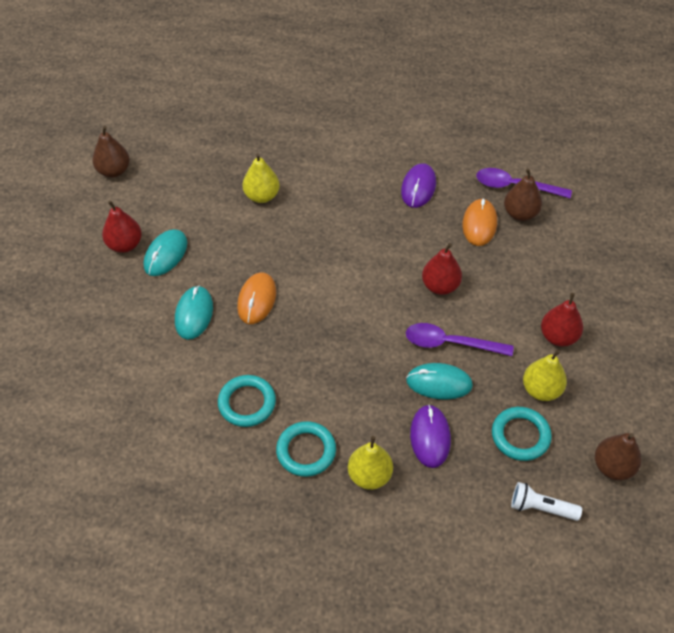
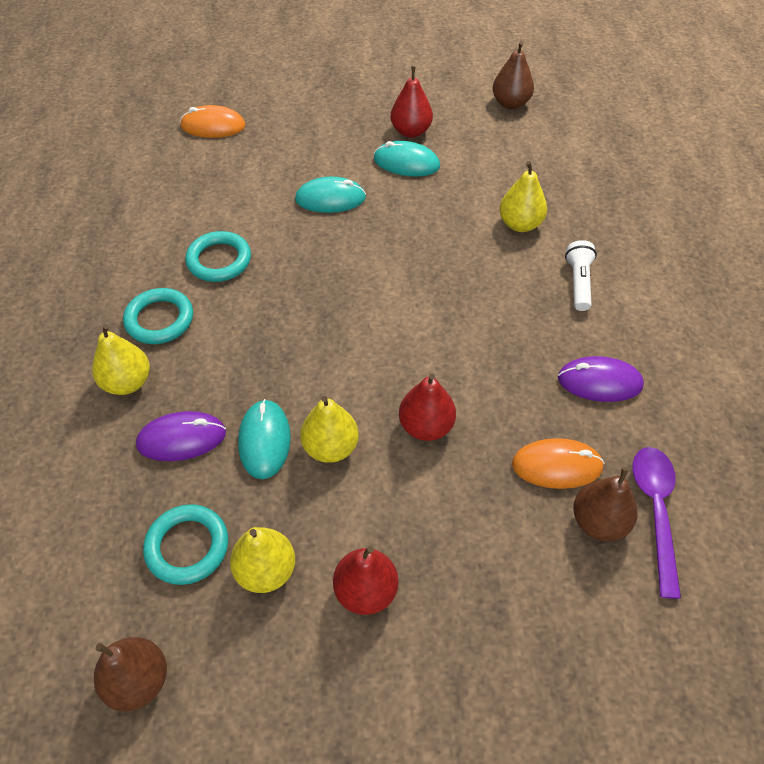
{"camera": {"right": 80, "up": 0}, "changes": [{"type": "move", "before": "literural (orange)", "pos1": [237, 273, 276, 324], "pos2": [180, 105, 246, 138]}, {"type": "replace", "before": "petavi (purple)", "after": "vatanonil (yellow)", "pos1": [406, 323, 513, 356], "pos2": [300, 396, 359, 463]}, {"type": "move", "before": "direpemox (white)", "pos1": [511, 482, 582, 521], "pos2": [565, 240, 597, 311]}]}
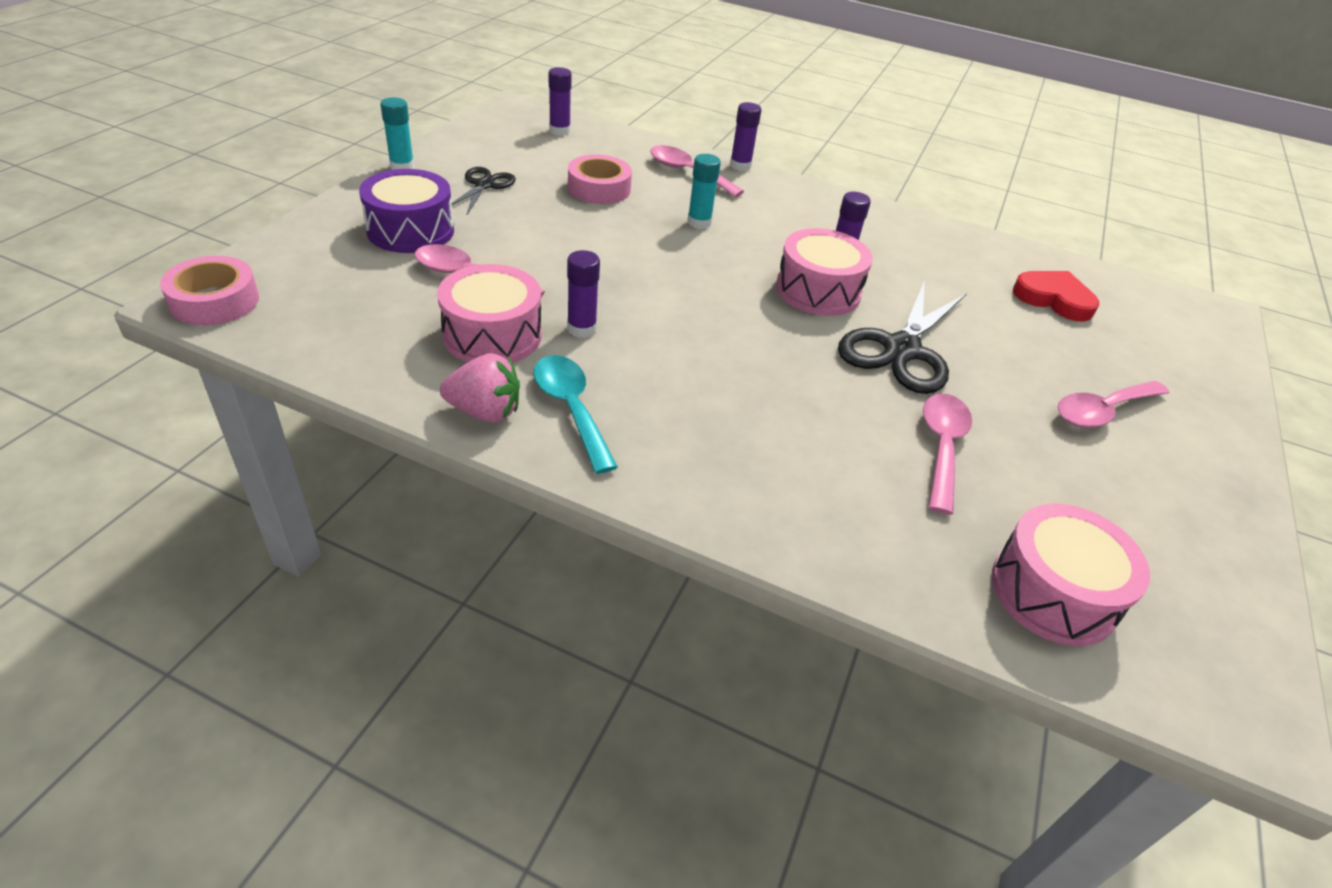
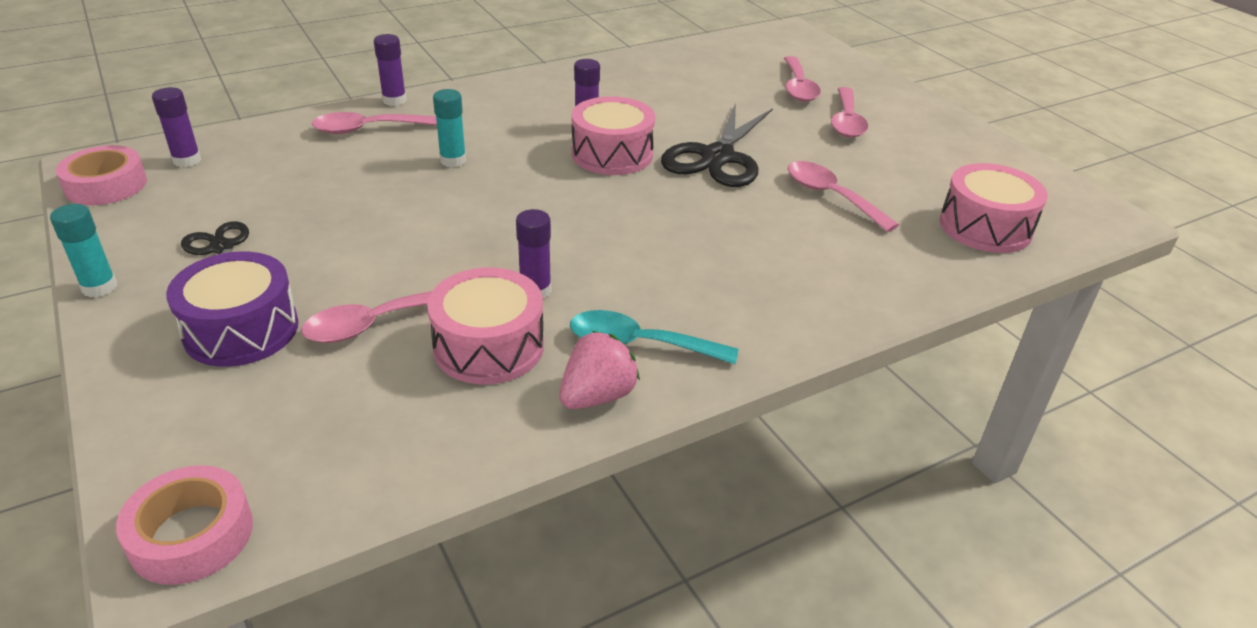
{"camera": {"right": -50, "up": -5}, "changes": [{"type": "move", "before": "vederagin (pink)", "pos1": [568, 154, 632, 204], "pos2": [56, 145, 147, 205]}, {"type": "rotate", "before": "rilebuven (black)", "pos1": [838, 280, 967, 394], "pos2": [661, 103, 773, 187], "turn": 45}, {"type": "insert", "after": "petavi (pink)", "pos2": [784, 56, 821, 102]}, {"type": "delete", "before": "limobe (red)", "pos1": [1013, 271, 1099, 322]}]}
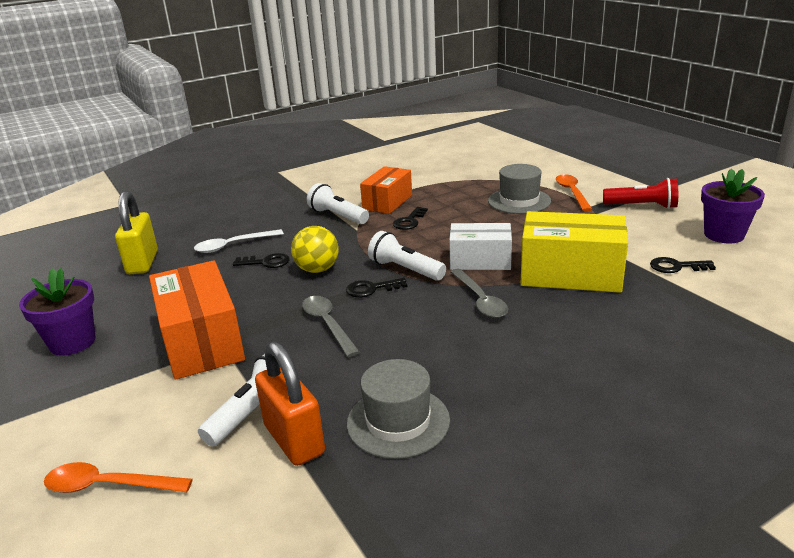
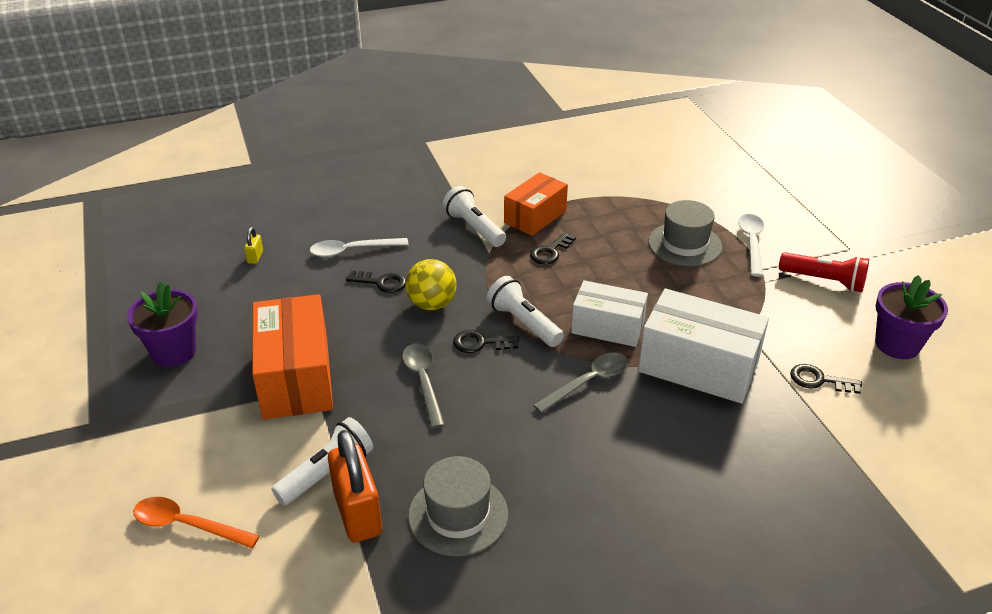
{"camera": {"right": 10, "up": 10}, "changes": [{"type": "resize", "before": "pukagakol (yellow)", "pos1": [115, 191, 158, 274], "pos2": [244, 227, 263, 264], "scale": 0.43}, {"type": "rotate", "before": "petavi (grey)", "pos1": [451, 269, 508, 318], "pos2": [533, 353, 628, 413], "turn": -120}, {"type": "recolor", "before": "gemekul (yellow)", "after": "gemekul (white)", "pos1": [521, 211, 628, 293], "pos2": [638, 288, 769, 404]}, {"type": "recolor", "before": "petavi (orange)", "after": "petavi (white)", "pos1": [556, 174, 592, 211], "pos2": [738, 214, 764, 277]}]}
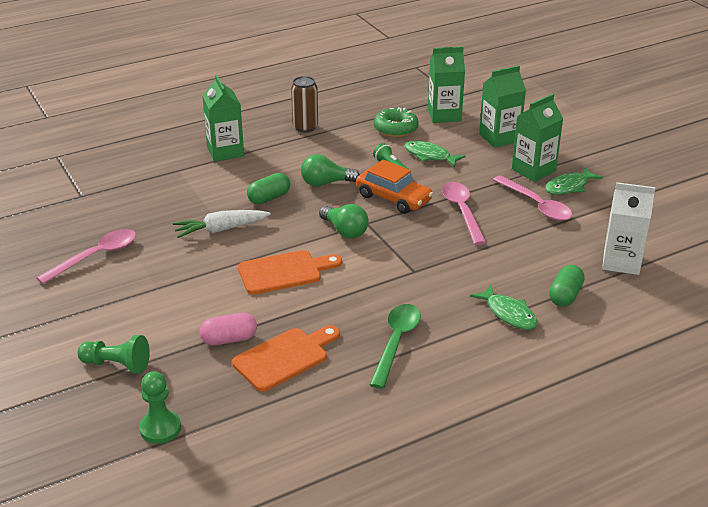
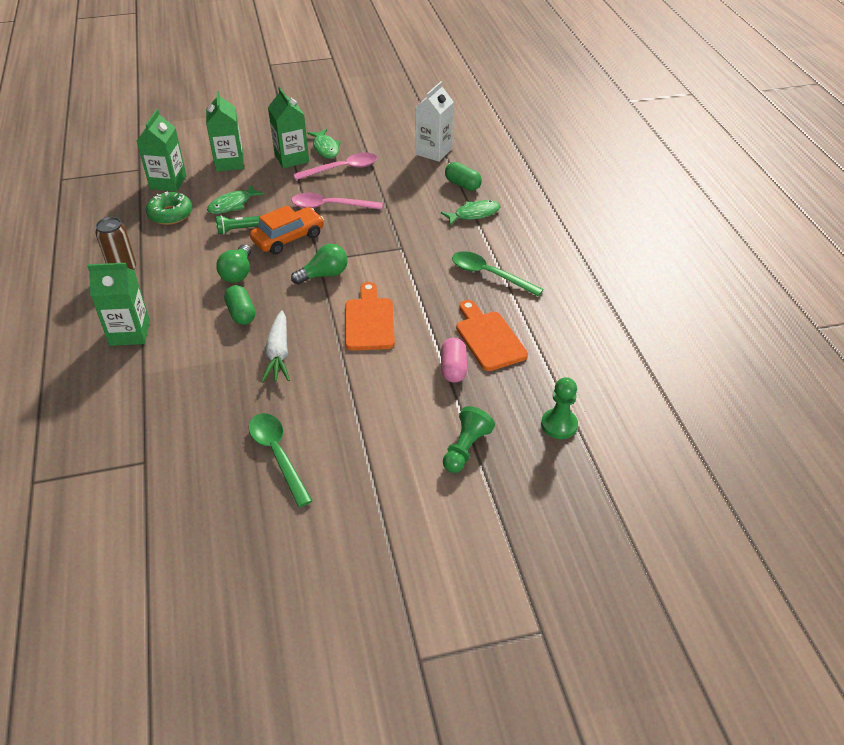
{"camera": {"right": -75, "up": 10}, "changes": [{"type": "recolor", "before": "petavi (pink)", "after": "petavi (green)", "pos1": [36, 229, 136, 284], "pos2": [249, 413, 312, 507]}]}
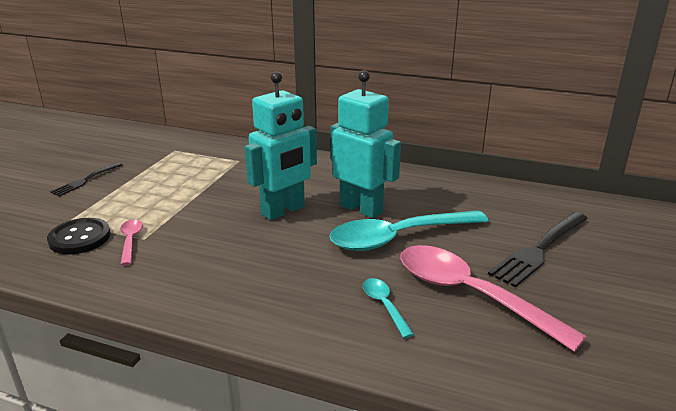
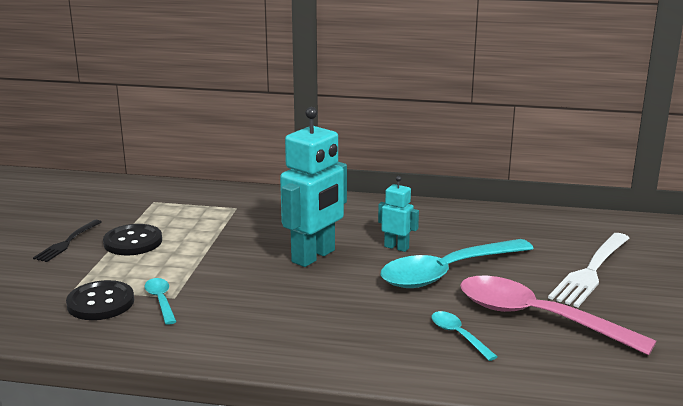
{"camera": {"right": -10, "up": -5}, "changes": [{"type": "insert", "after": "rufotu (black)", "pos2": [103, 224, 162, 255]}, {"type": "recolor", "before": "petavi (pink)", "after": "petavi (turquoise)", "pos1": [120, 219, 143, 265], "pos2": [144, 278, 177, 325]}, {"type": "resize", "before": "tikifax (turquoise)", "pos1": [331, 70, 401, 218], "pos2": [378, 176, 419, 252], "scale": 0.51}, {"type": "recolor", "before": "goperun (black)", "after": "goperun (white)", "pos1": [488, 212, 588, 287], "pos2": [548, 233, 629, 307]}]}
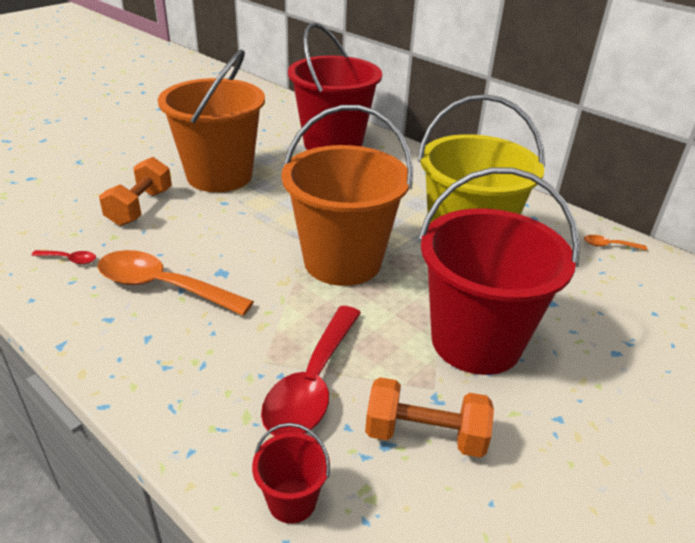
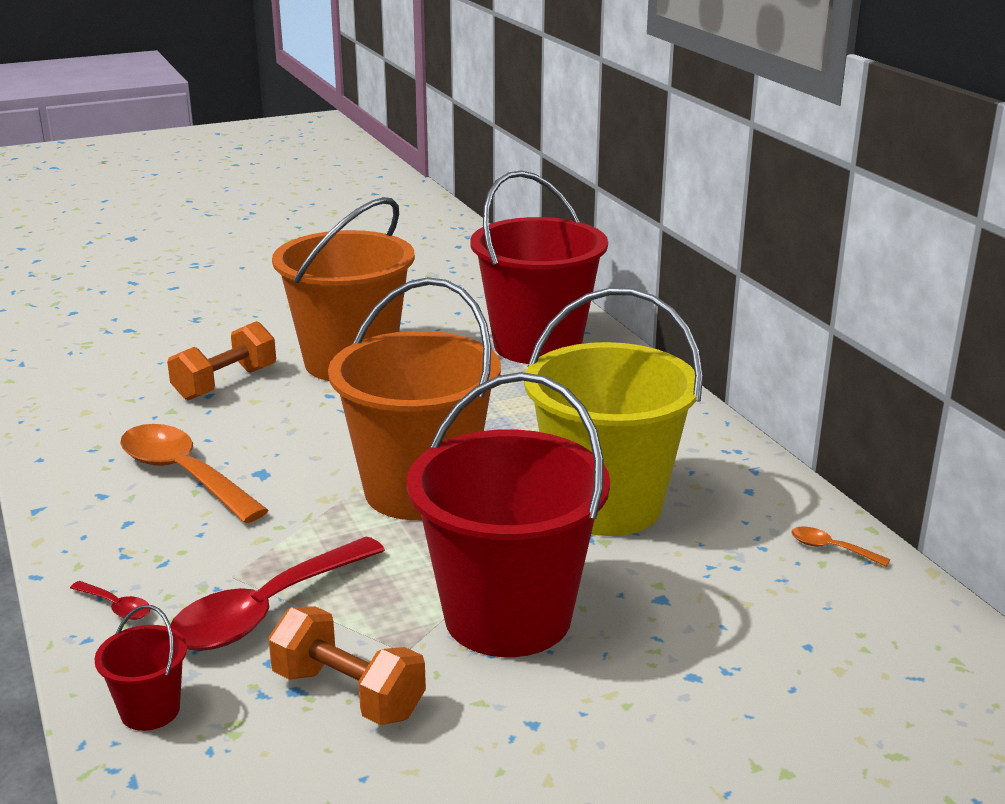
{"camera": {"right": 25, "up": -10}, "changes": [{"type": "move", "before": "petavi (red)", "pos1": [31, 250, 96, 264], "pos2": [70, 581, 151, 620]}]}
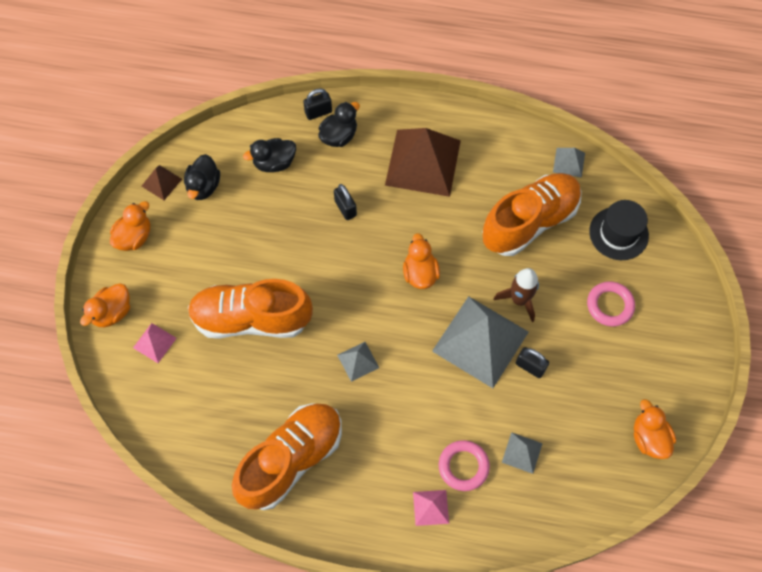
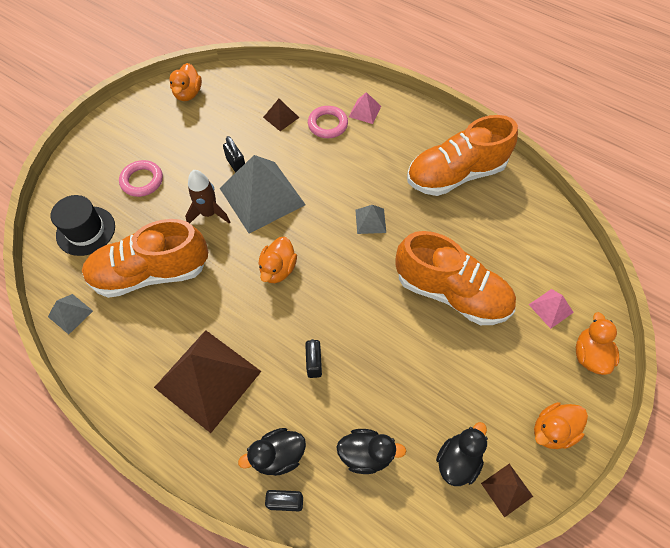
{"camera": {"right": -155, "up": -5}, "changes": [{"type": "recolor", "before": "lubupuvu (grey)", "after": "lubupuvu (brown)", "pos1": [502, 432, 543, 474], "pos2": [263, 99, 299, 131]}, {"type": "rotate", "before": "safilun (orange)", "pos1": [80, 283, 130, 327], "pos2": [576, 312, 619, 375], "turn": -60}]}
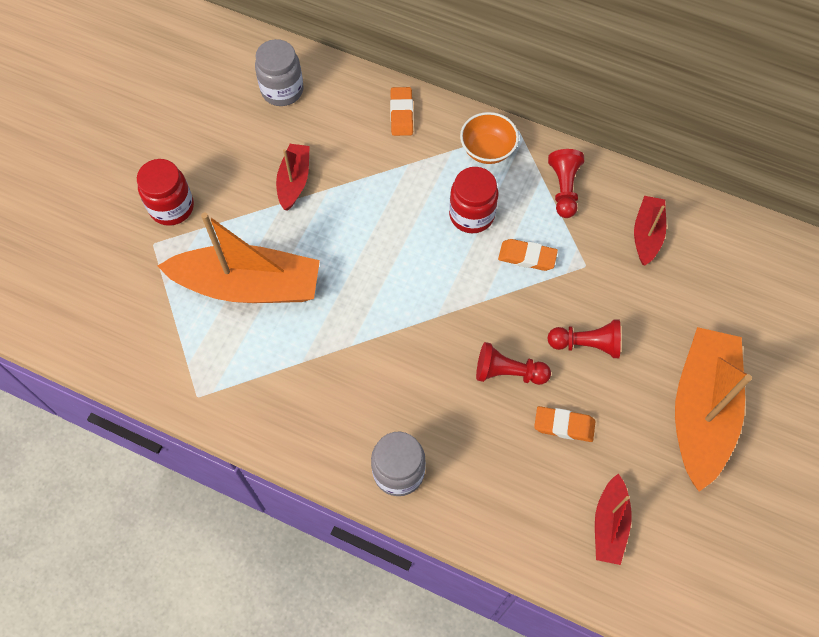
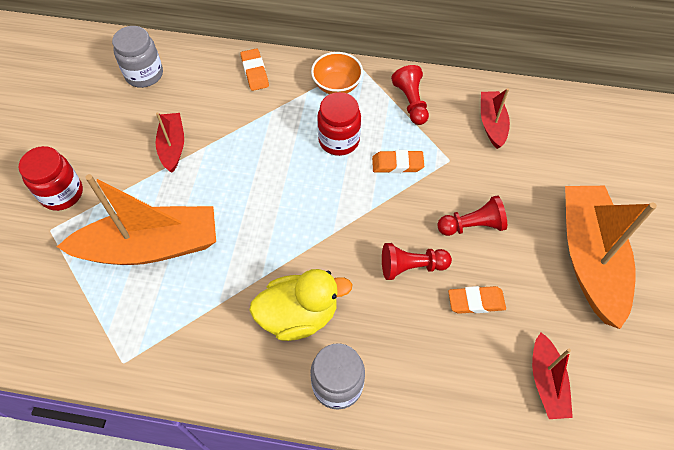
{"camera": {"right": -15, "up": -5}, "changes": [{"type": "insert", "after": "safilun (yellow)", "pos2": [249, 269, 352, 341]}]}
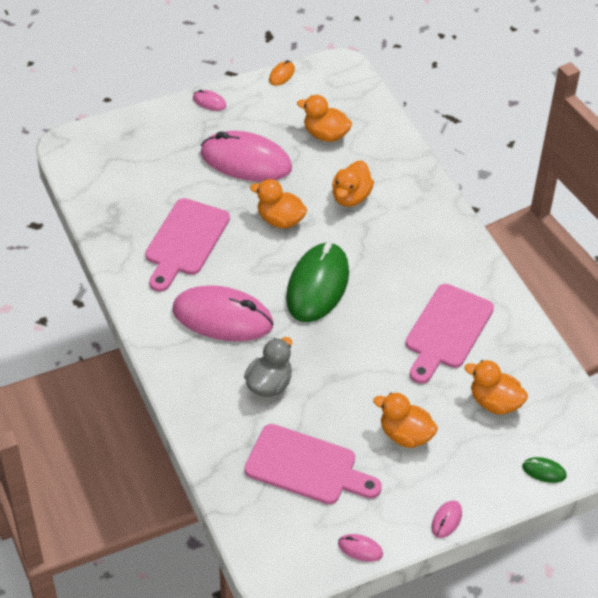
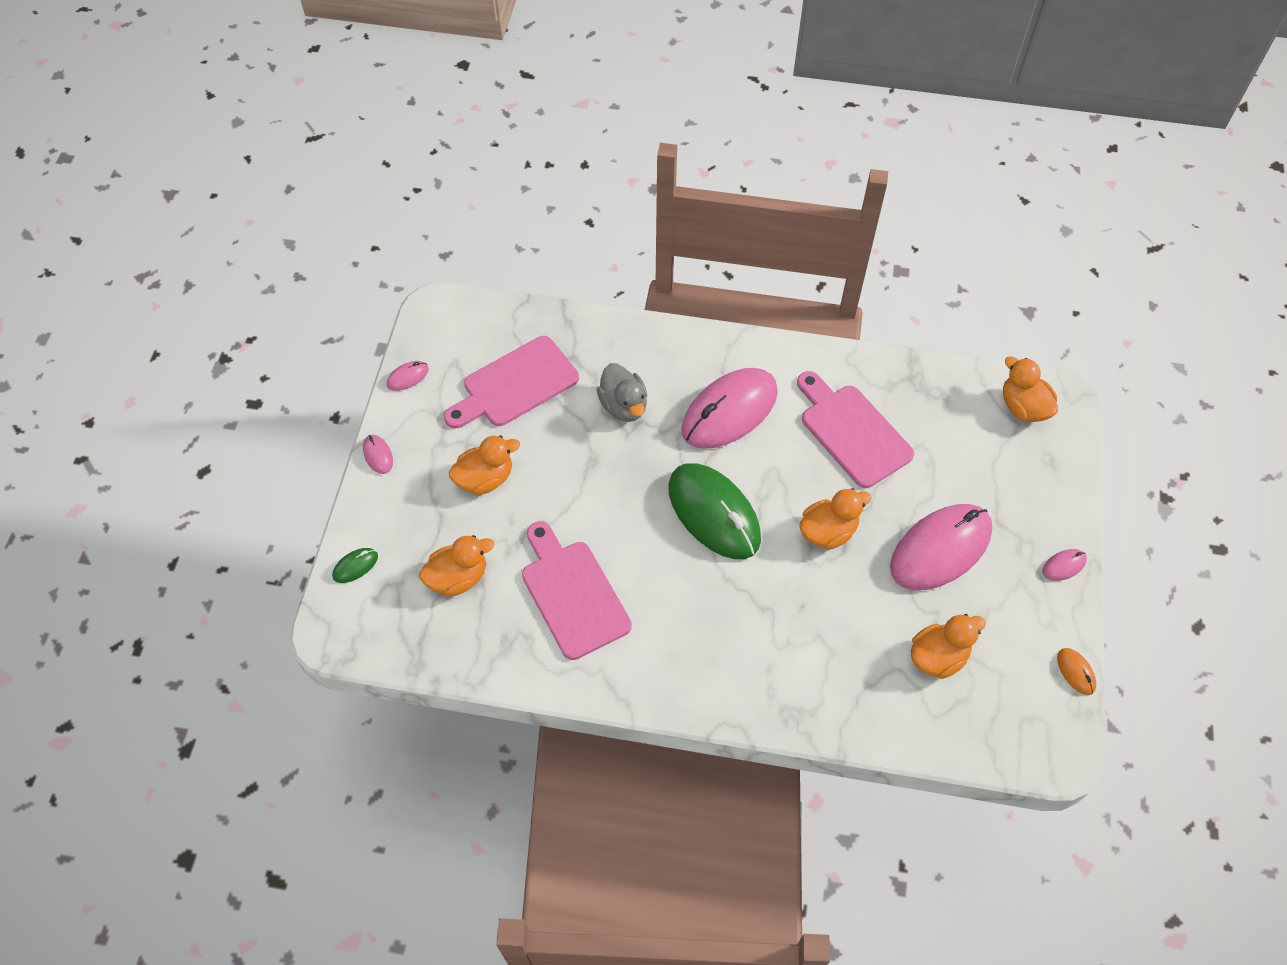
{"camera": {"right": 125, "up": 10}, "changes": [{"type": "move", "before": "safilun (orange)", "pos1": [332, 161, 374, 207], "pos2": [1003, 356, 1058, 422]}]}
